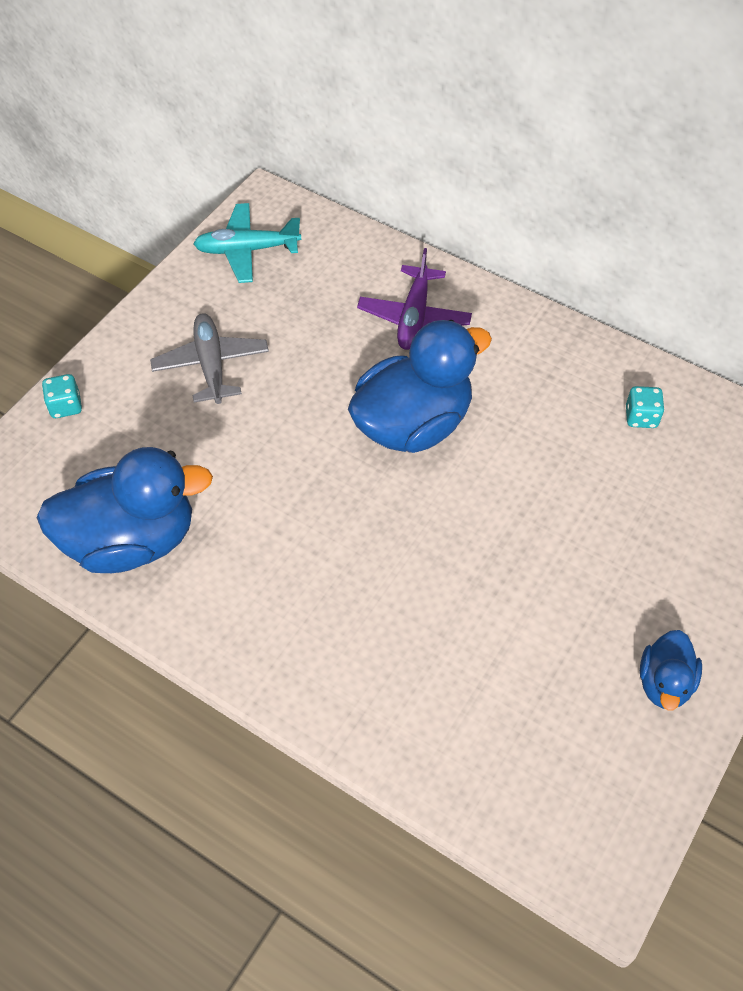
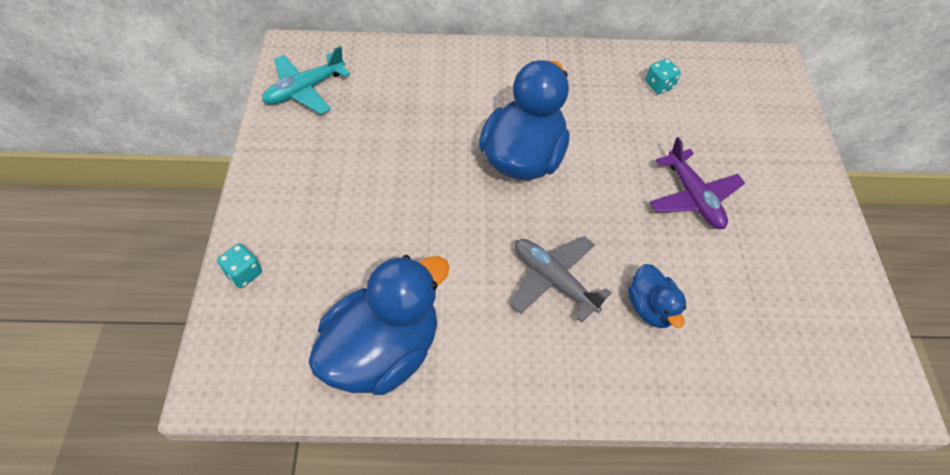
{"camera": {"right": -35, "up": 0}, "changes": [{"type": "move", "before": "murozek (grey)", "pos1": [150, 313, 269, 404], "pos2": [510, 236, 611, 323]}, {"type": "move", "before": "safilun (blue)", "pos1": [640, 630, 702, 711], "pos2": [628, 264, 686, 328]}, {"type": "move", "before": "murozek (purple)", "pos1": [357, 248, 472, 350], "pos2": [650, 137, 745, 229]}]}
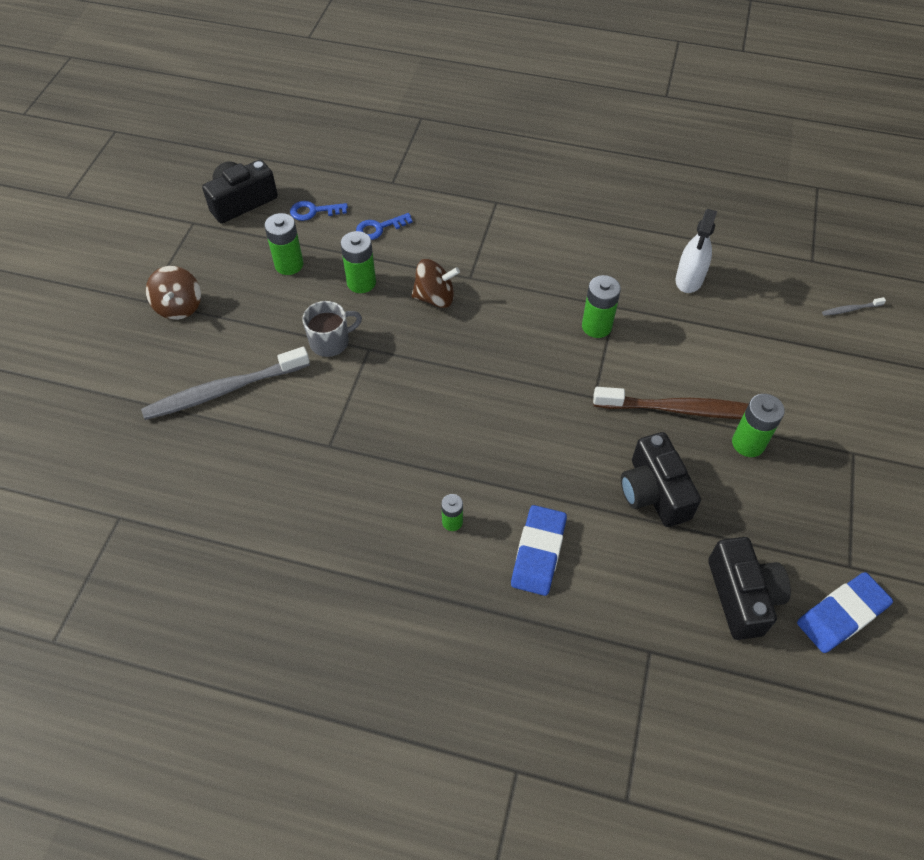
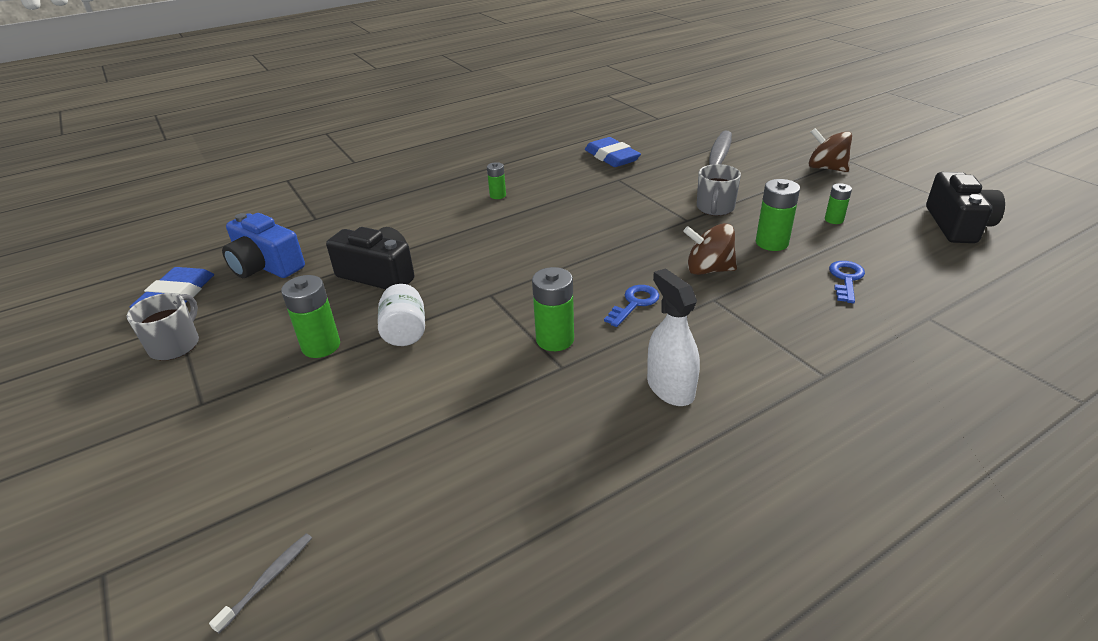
{"camera": {"right": 135, "up": -20}, "changes": [{"type": "insert", "after": "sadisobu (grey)", "pos2": [127, 293, 199, 361]}, {"type": "recolor", "before": "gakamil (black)", "after": "gakamil (blue)", "pos1": [708, 537, 791, 640], "pos2": [222, 213, 305, 278]}, {"type": "replace", "before": "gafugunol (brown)", "after": "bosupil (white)", "pos1": [593, 387, 748, 419], "pos2": [378, 284, 425, 346]}, {"type": "move", "before": "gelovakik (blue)", "pos1": [511, 505, 567, 596], "pos2": [585, 137, 641, 167]}, {"type": "move", "before": "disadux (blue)", "pos1": [290, 201, 348, 221], "pos2": [604, 285, 659, 327]}, {"type": "move", "before": "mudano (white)", "pos1": [676, 209, 717, 293], "pos2": [647, 268, 700, 406]}, {"type": "rotate", "before": "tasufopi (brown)", "pos1": [411, 259, 460, 308], "pos2": [683, 223, 737, 275], "turn": 60}, {"type": "resize", "before": "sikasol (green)", "pos1": [264, 213, 304, 275], "pos2": [825, 183, 852, 224], "scale": 0.6}]}
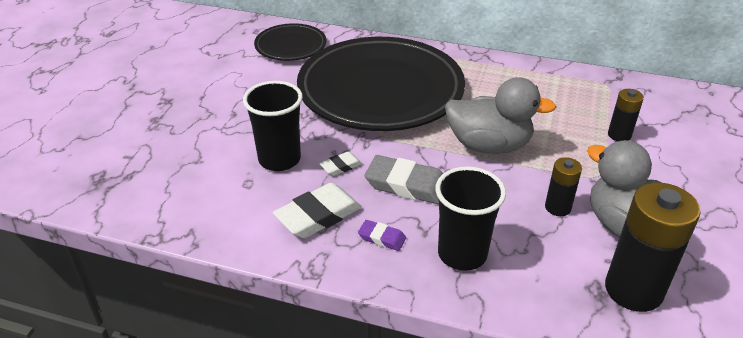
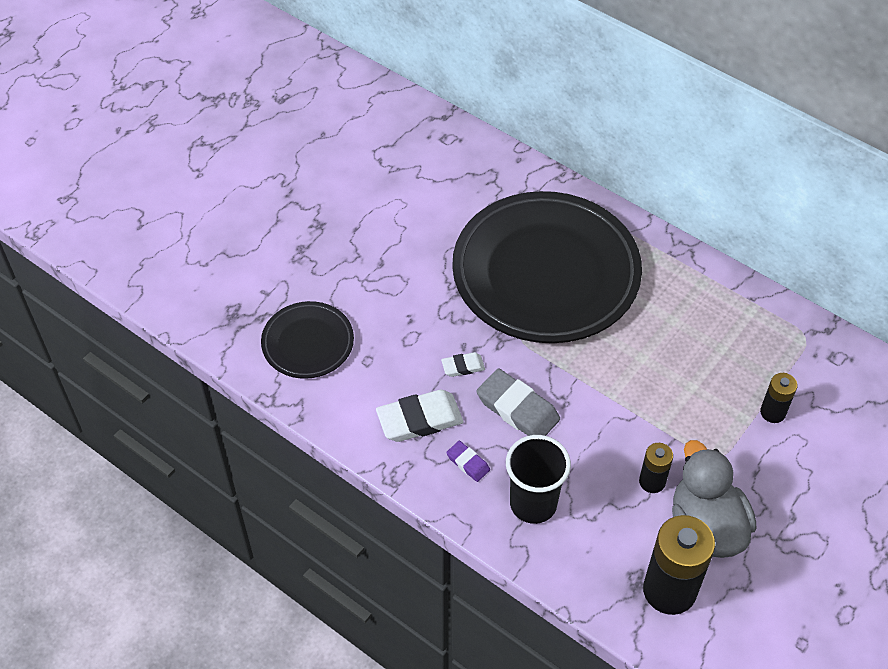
{"camera": {"right": 20, "up": 15}, "changes": [{"type": "move", "before": "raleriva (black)", "pos1": [254, 23, 327, 61], "pos2": [261, 301, 354, 379]}, {"type": "delete", "before": "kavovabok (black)", "pos1": [243, 81, 303, 171]}, {"type": "delete", "before": "safilun (grey)", "pos1": [445, 77, 556, 154]}]}
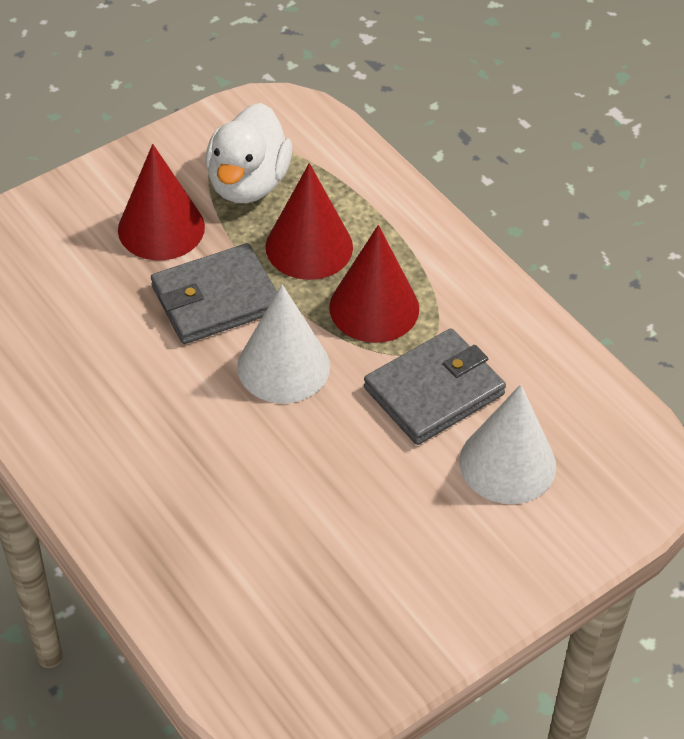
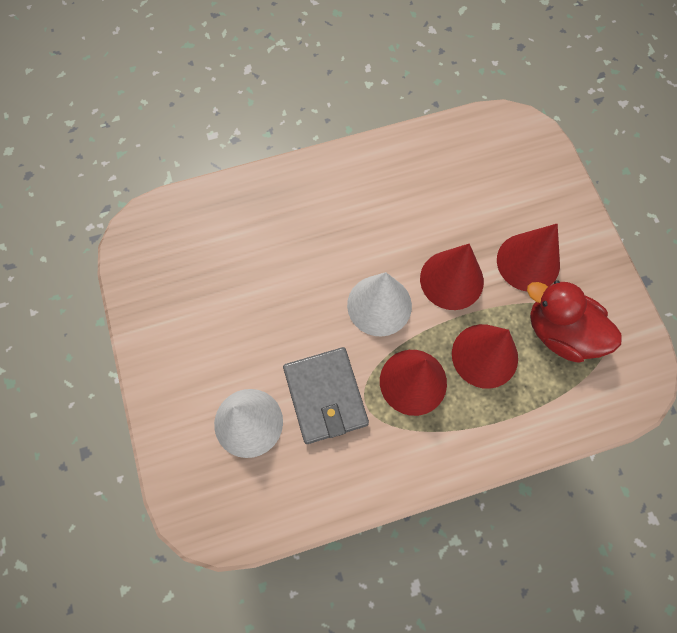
{"camera": {"right": 110, "up": 20}, "changes": [{"type": "replace", "before": "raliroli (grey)", "after": "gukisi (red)", "pos1": [151, 243, 277, 344], "pos2": [420, 243, 484, 310]}, {"type": "recolor", "before": "safilun (white)", "after": "safilun (red)", "pos1": [206, 103, 292, 203], "pos2": [527, 280, 622, 362]}]}
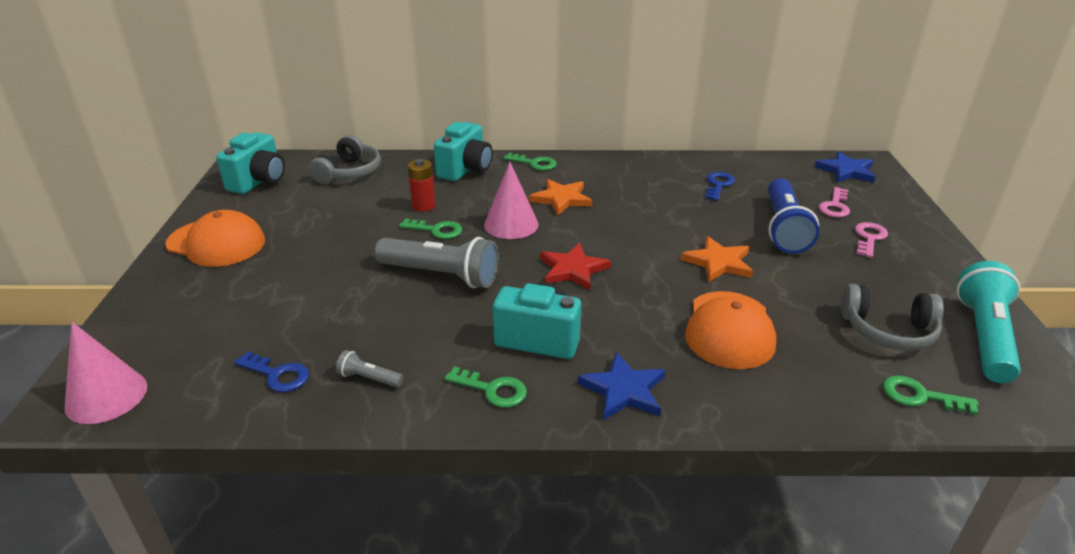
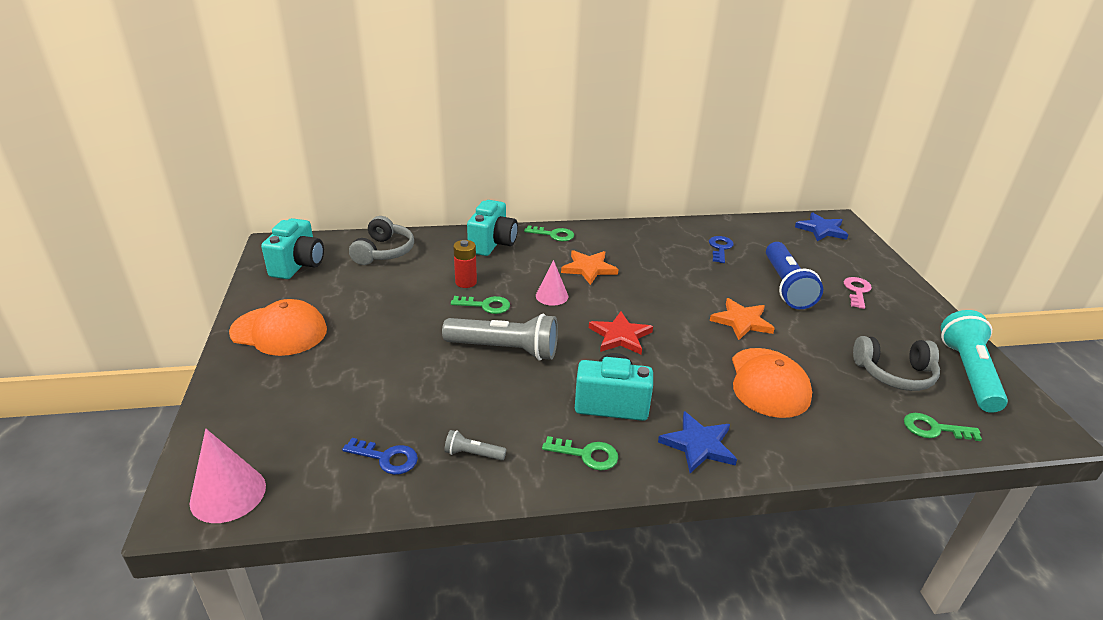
{"camera": {"right": -10, "up": 0}, "changes": [{"type": "resize", "before": "gukisi (pink)", "pos1": [484, 162, 539, 239], "pos2": [536, 260, 568, 306], "scale": 0.67}, {"type": "delete", "before": "disadux (pink)", "pos1": [819, 187, 850, 218]}]}
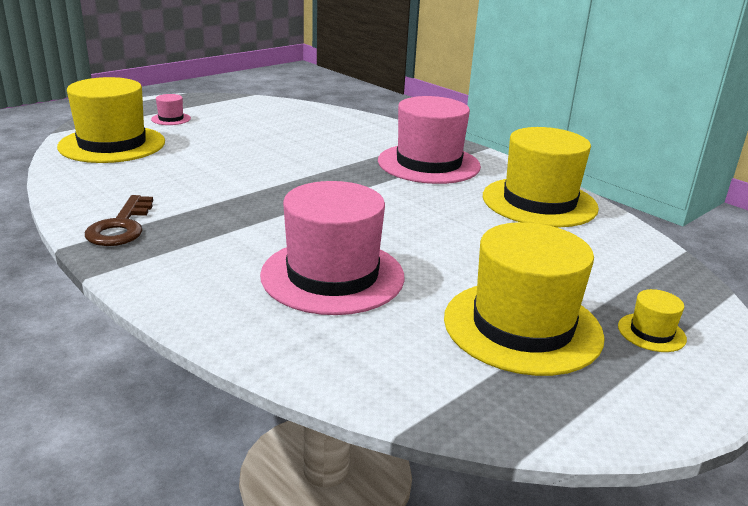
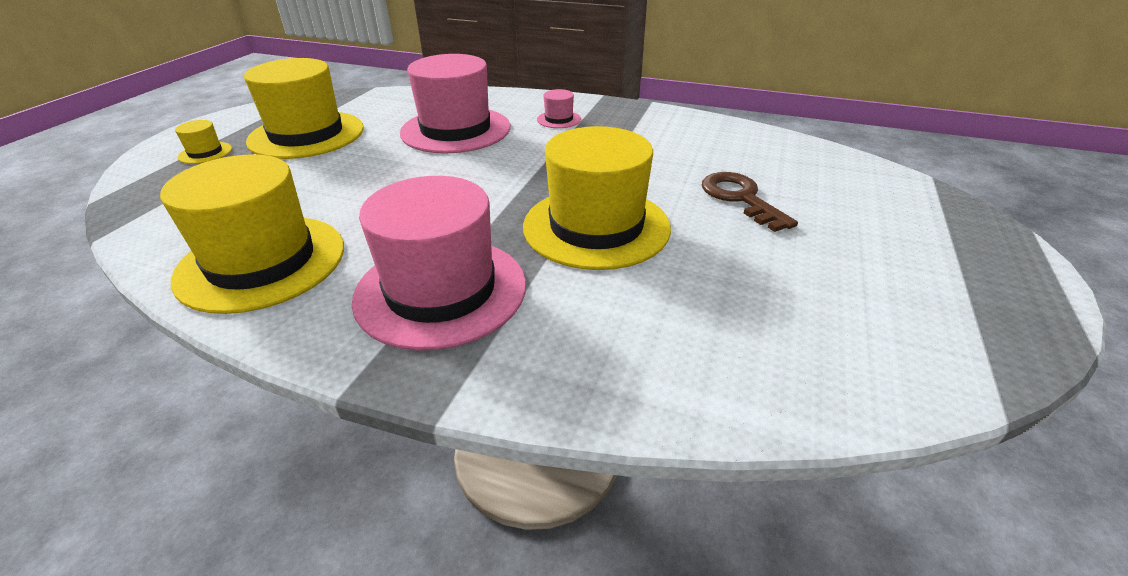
{"camera": {"right": 155, "up": 10}, "changes": [{"type": "move", "before": "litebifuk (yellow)", "pos1": [57, 77, 165, 163], "pos2": [523, 126, 671, 270]}, {"type": "move", "before": "litebifuk (pink)", "pos1": [151, 94, 191, 125], "pos2": [537, 89, 581, 128]}, {"type": "move", "before": "disadux (brown)", "pos1": [85, 195, 153, 246], "pos2": [702, 172, 798, 232]}]}
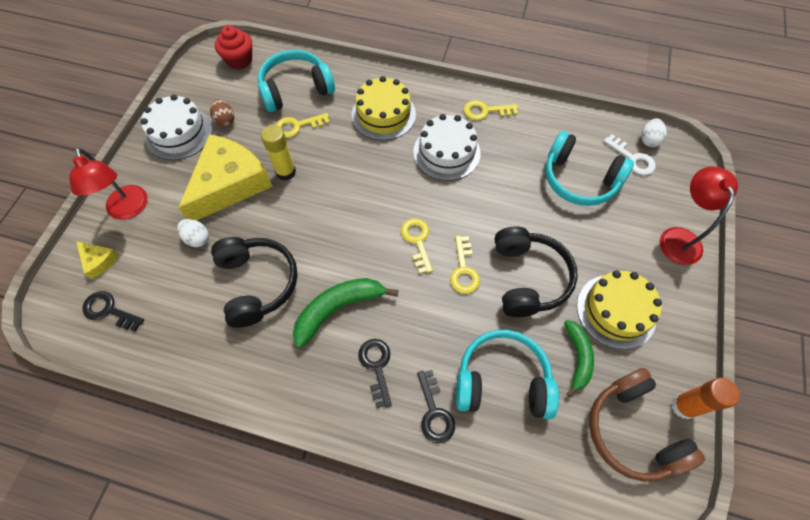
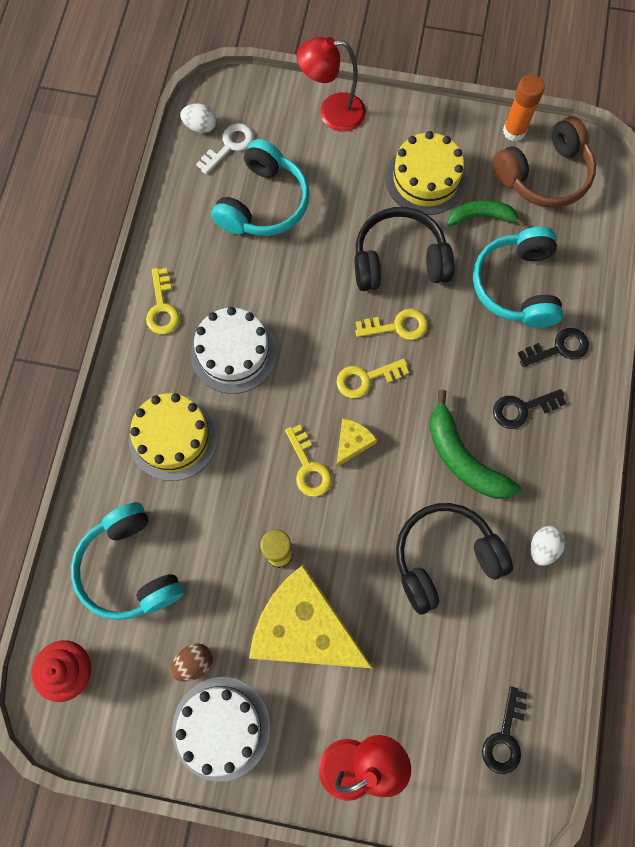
{"camera": {"right": -95, "up": 10}, "changes": [{"type": "move", "before": "disadux (yellow)", "pos1": [276, 113, 330, 138], "pos2": [285, 425, 332, 497]}, {"type": "move", "before": "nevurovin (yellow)", "pos1": [76, 241, 119, 279], "pos2": [336, 418, 377, 467]}, {"type": "move", "before": "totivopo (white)", "pos1": [177, 219, 209, 247], "pos2": [530, 526, 566, 566]}]}
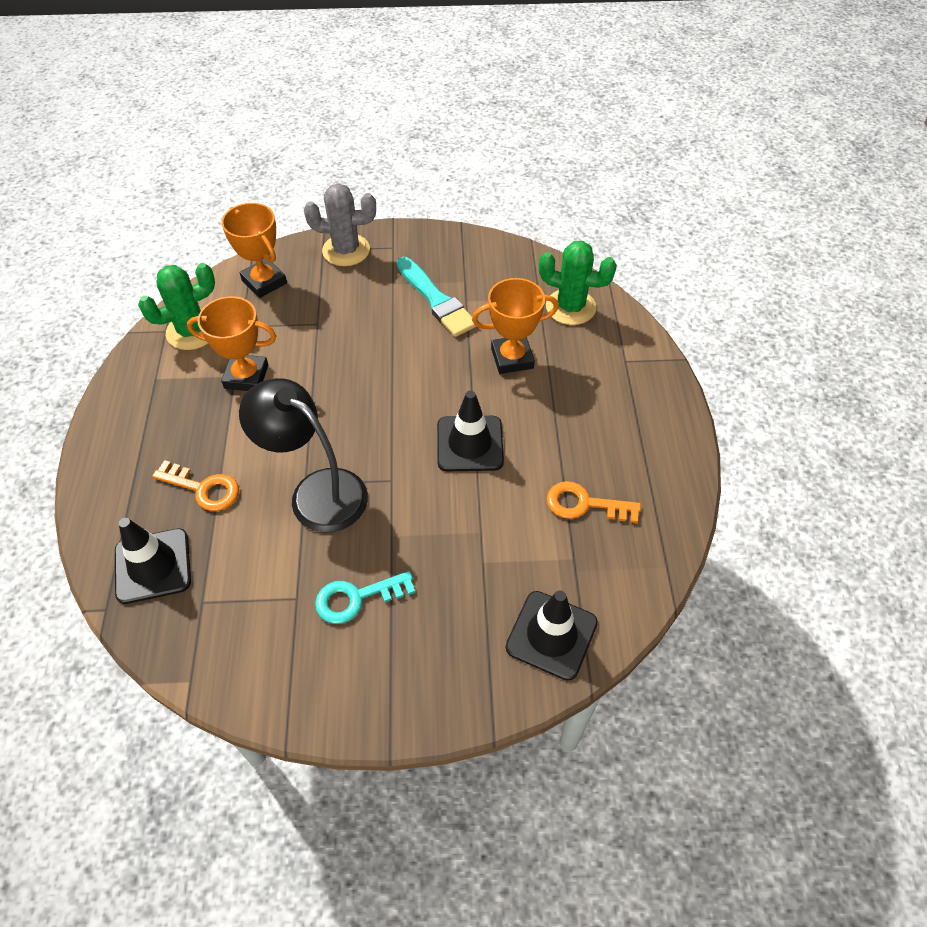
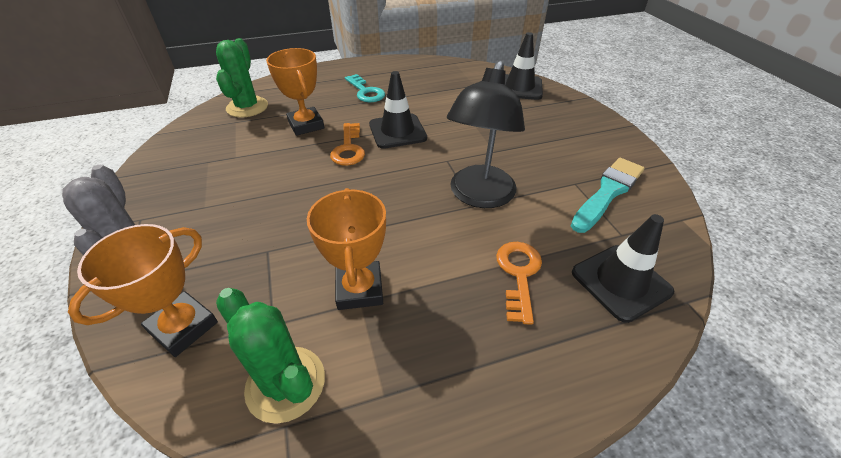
{"camera": {"right": -105, "up": -10}, "changes": [{"type": "move", "before": "disadux (orange)", "pos1": [547, 481, 641, 523], "pos2": [330, 123, 365, 166]}, {"type": "move", "before": "disadux (turquoise)", "pos1": [315, 571, 415, 624], "pos2": [345, 74, 385, 102]}, {"type": "move", "before": "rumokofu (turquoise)", "pos1": [397, 257, 477, 337], "pos2": [571, 158, 644, 233]}]}
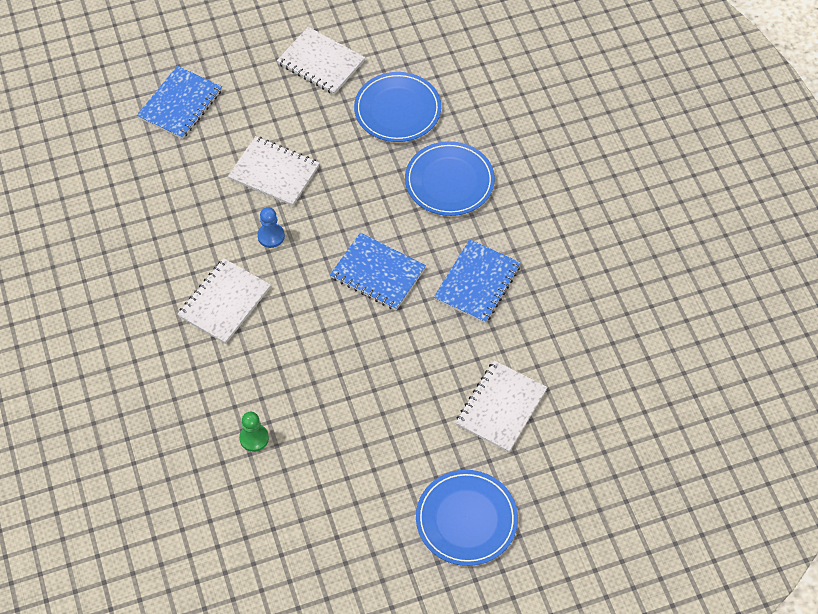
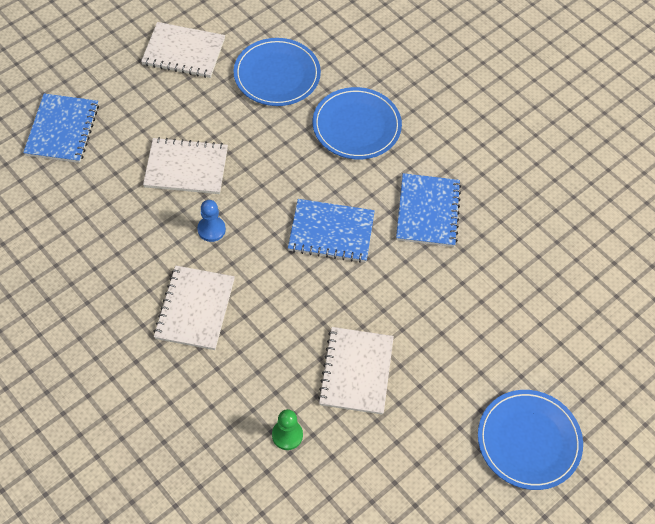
{"camera": {"right": -25, "up": 0}, "changes": [{"type": "move", "before": "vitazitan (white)", "pos1": [455, 360, 548, 452], "pos2": [318, 327, 394, 415]}]}
